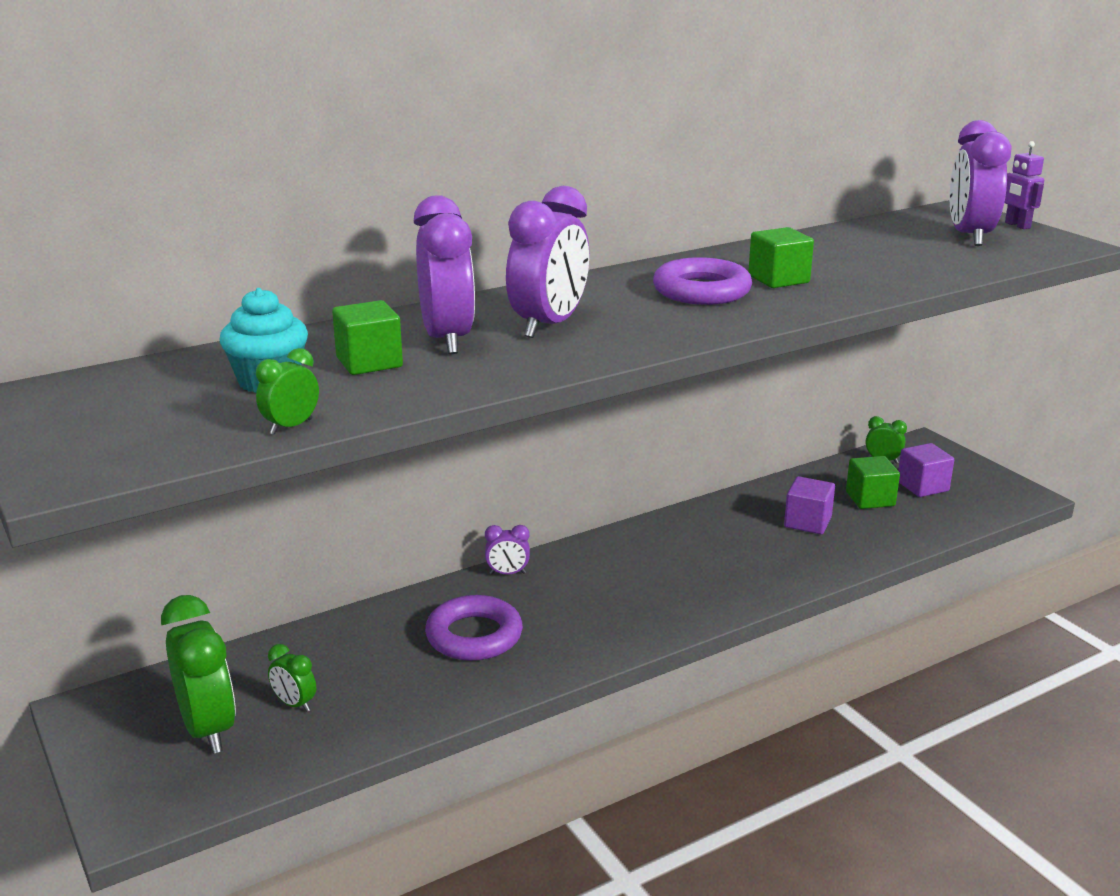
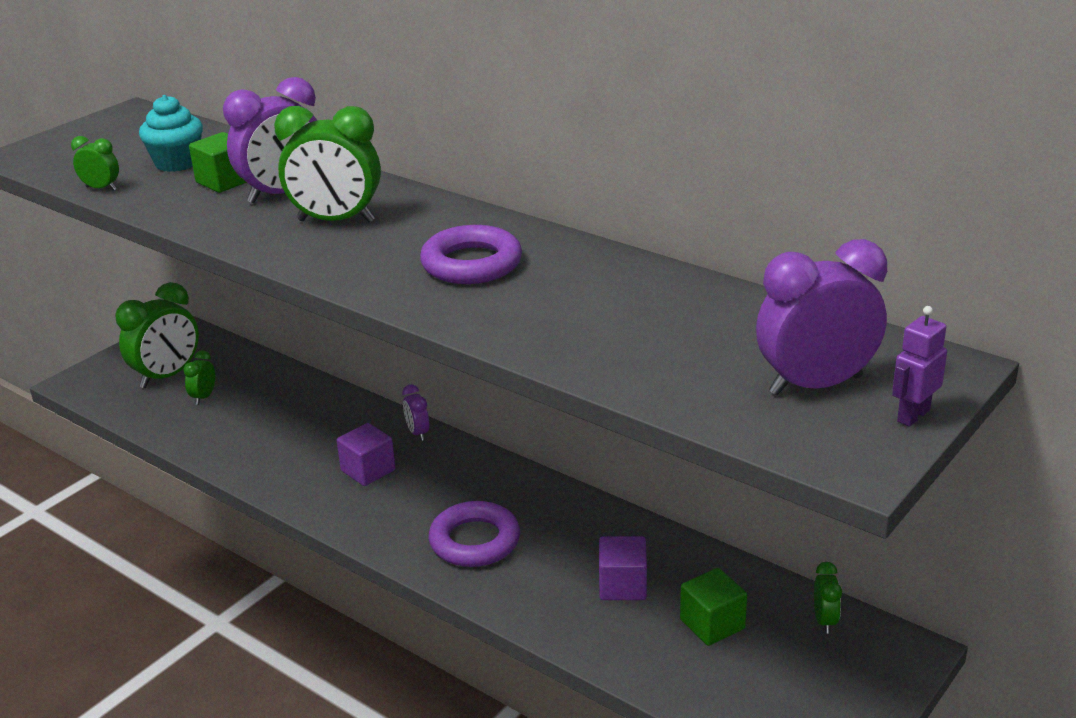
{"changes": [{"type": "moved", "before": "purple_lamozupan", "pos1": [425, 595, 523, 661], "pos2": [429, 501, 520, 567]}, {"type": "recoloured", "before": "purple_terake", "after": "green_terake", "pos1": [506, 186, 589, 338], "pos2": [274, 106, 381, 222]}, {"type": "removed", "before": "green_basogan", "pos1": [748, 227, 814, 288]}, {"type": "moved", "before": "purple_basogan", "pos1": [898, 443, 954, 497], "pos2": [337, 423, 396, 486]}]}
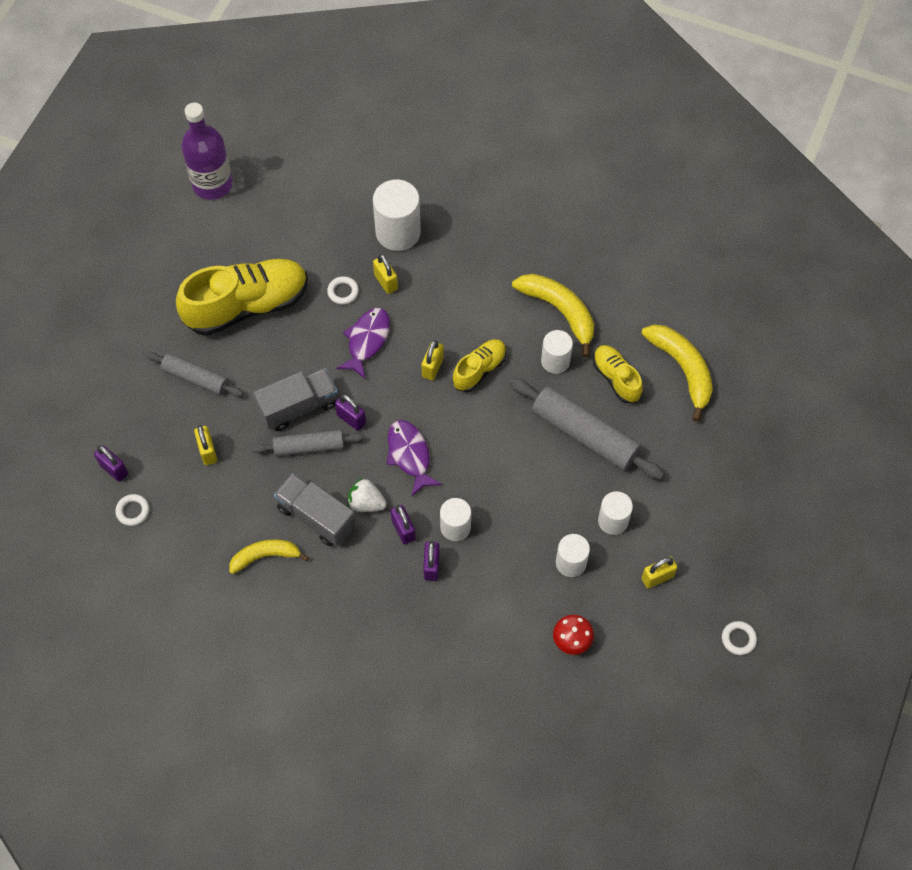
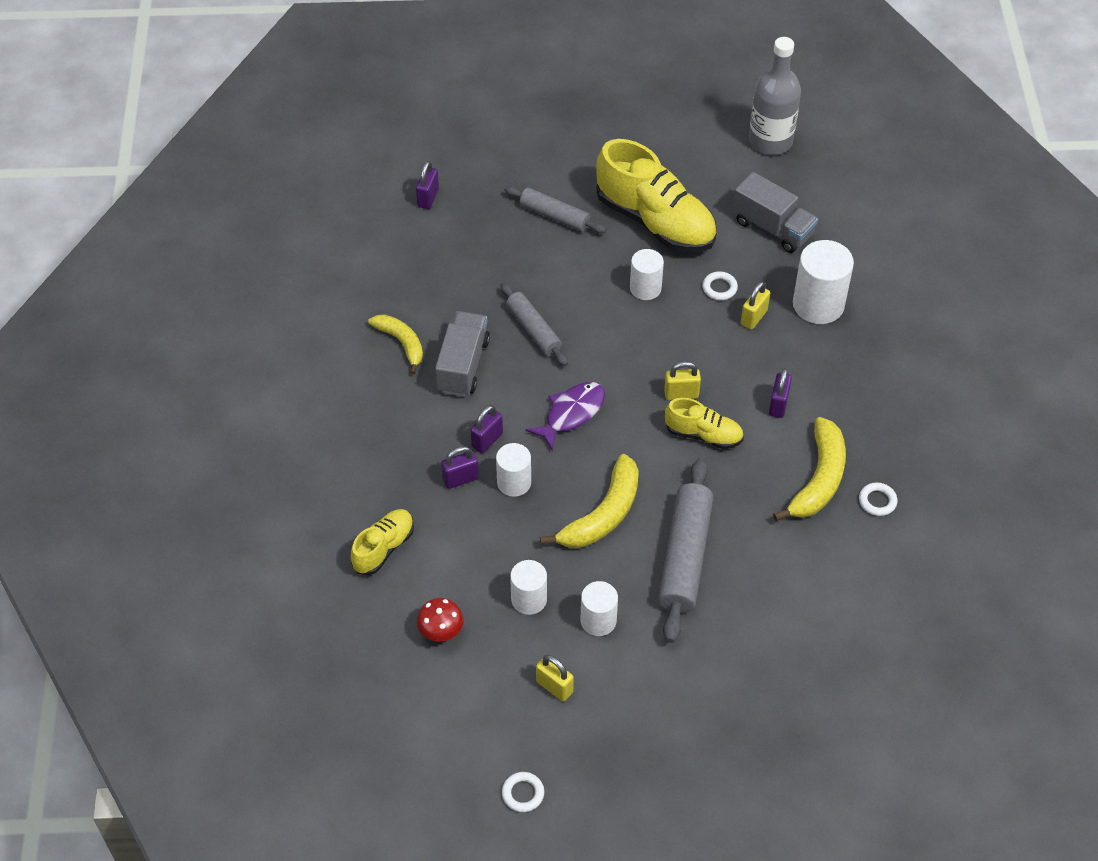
{"changes": [{"type": "moved", "before": "white_lamozupan", "pos1": [115, 494, 149, 526], "pos2": [859, 482, 897, 516]}, {"type": "turned", "before": "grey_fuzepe", "pos1": [146, 352, 244, 397], "pos2": [504, 186, 606, 233], "turn": -60}, {"type": "recoloured", "before": "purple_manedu", "after": "grey_manedu", "pos1": [181, 103, 233, 200], "pos2": [749, 37, 801, 155]}, {"type": "removed", "before": "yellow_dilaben", "pos1": [194, 425, 217, 465]}, {"type": "moved", "before": "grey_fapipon", "pos1": [253, 368, 338, 431], "pos2": [733, 172, 818, 253]}, {"type": "moved", "before": "purple_dilaben", "pos1": [335, 394, 366, 431], "pos2": [769, 368, 792, 418]}, {"type": "removed", "before": "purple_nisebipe", "pos1": [336, 308, 390, 379]}, {"type": "removed", "before": "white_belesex", "pos1": [348, 478, 387, 512]}, {"type": "moved", "before": "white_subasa", "pos1": [541, 330, 573, 374], "pos2": [630, 249, 664, 300]}, {"type": "moved", "before": "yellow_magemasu", "pos1": [593, 345, 643, 403], "pos2": [351, 509, 414, 575]}, {"type": "moved", "before": "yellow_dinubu", "pos1": [641, 325, 713, 422], "pos2": [540, 454, 639, 548]}]}
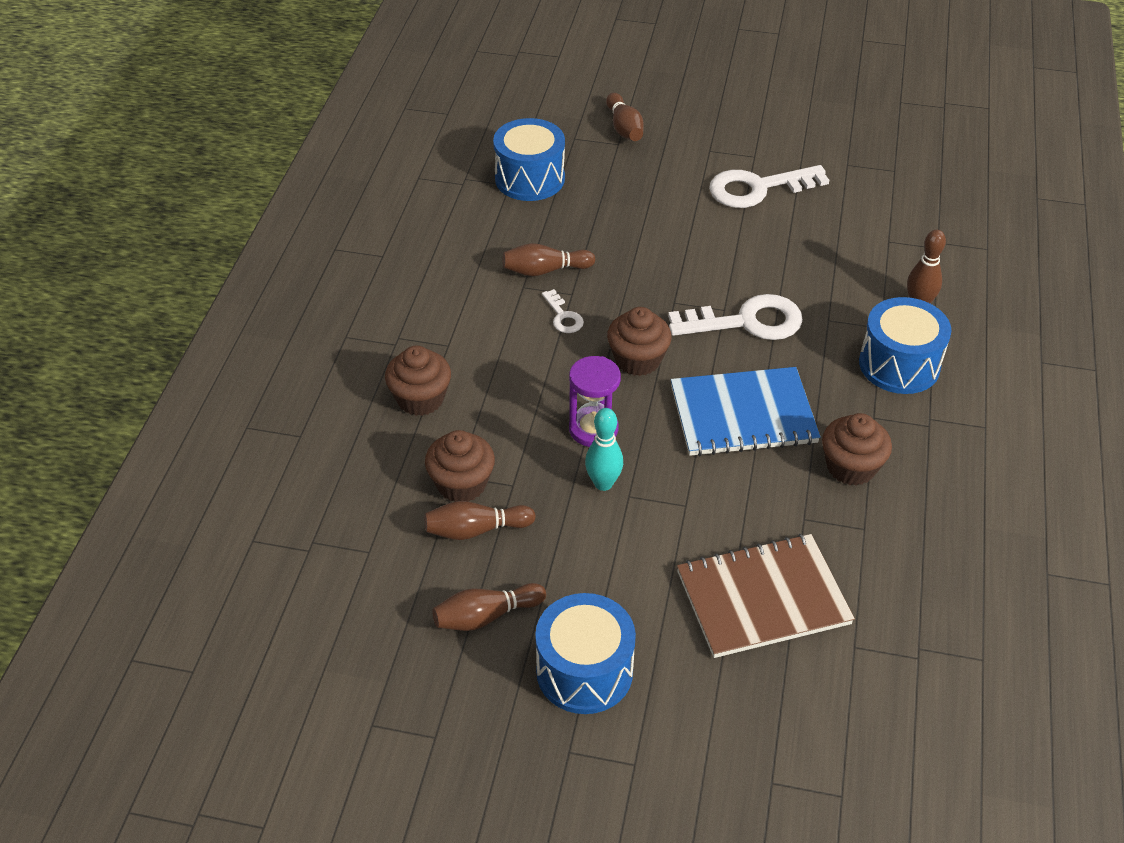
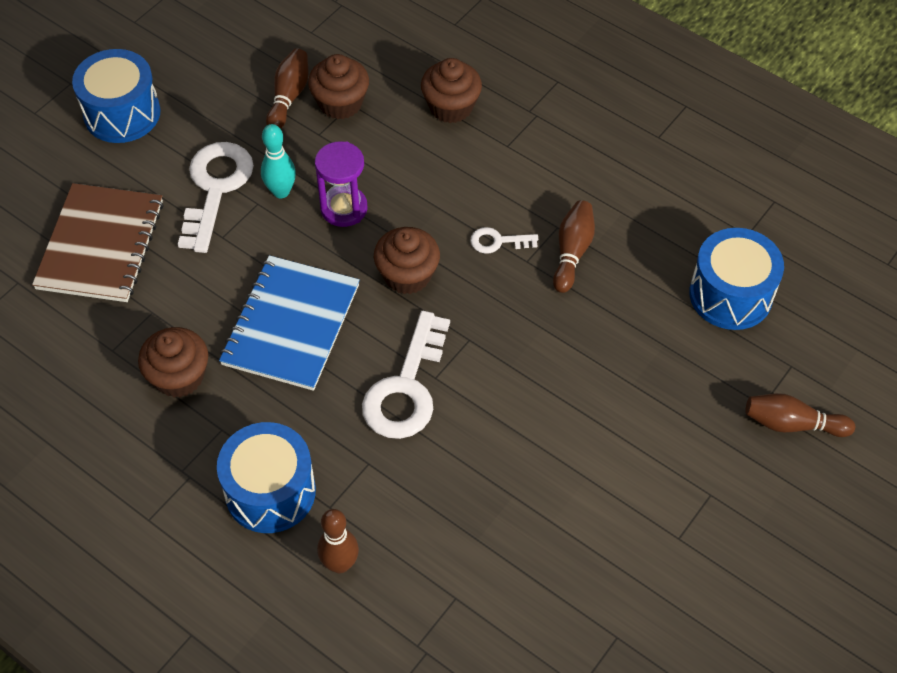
{"changes": [{"type": "removed", "before": "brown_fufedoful", "pos1": [432, 583, 546, 631]}, {"type": "moved", "before": "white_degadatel", "pos1": [709, 165, 829, 208], "pos2": [178, 142, 254, 253]}]}
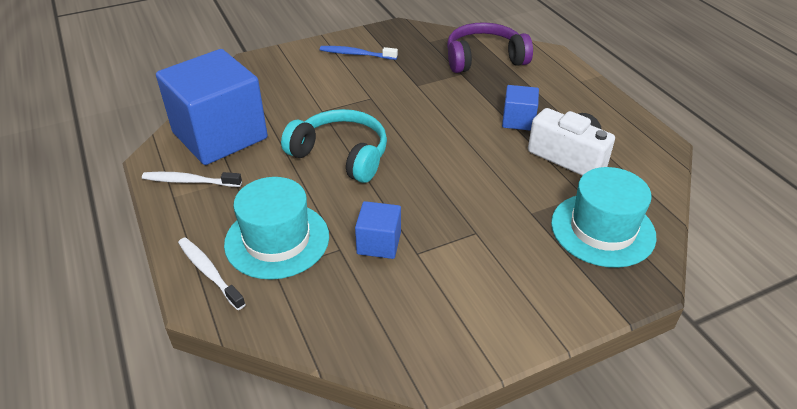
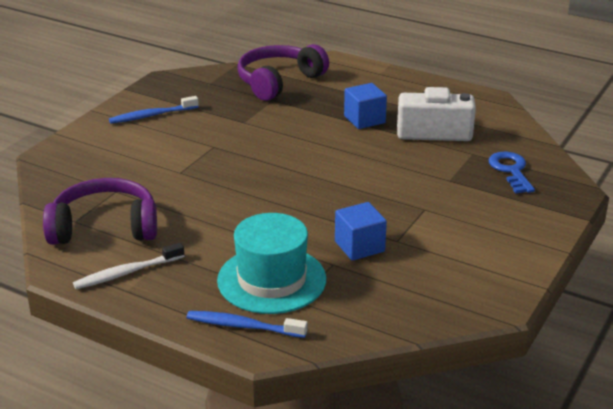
{"changes": [{"type": "replaced", "before": "blue_basogan", "after": "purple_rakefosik", "pos1": [156, 49, 268, 165], "pos2": [43, 178, 157, 245]}, {"type": "recoloured", "before": "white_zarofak", "after": "blue_zarofak", "pos1": [178, 237, 246, 310], "pos2": [187, 311, 308, 338]}, {"type": "removed", "before": "turquoise_rakefosik", "pos1": [281, 109, 387, 183]}, {"type": "replaced", "before": "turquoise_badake", "after": "blue_degadatel", "pos1": [551, 167, 657, 268], "pos2": [489, 152, 535, 194]}]}
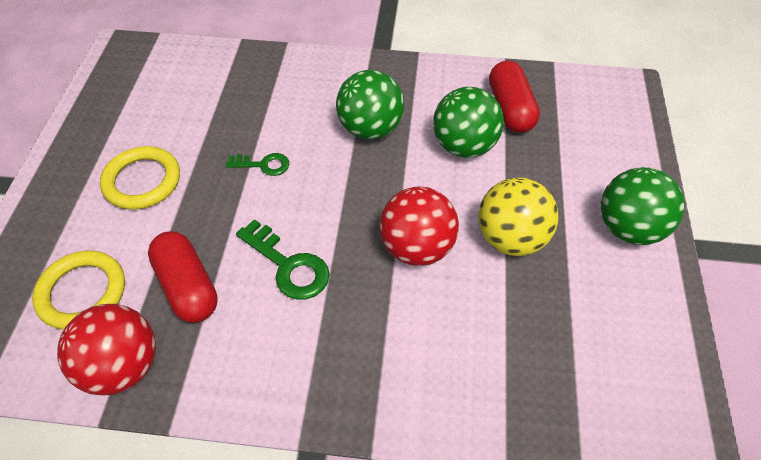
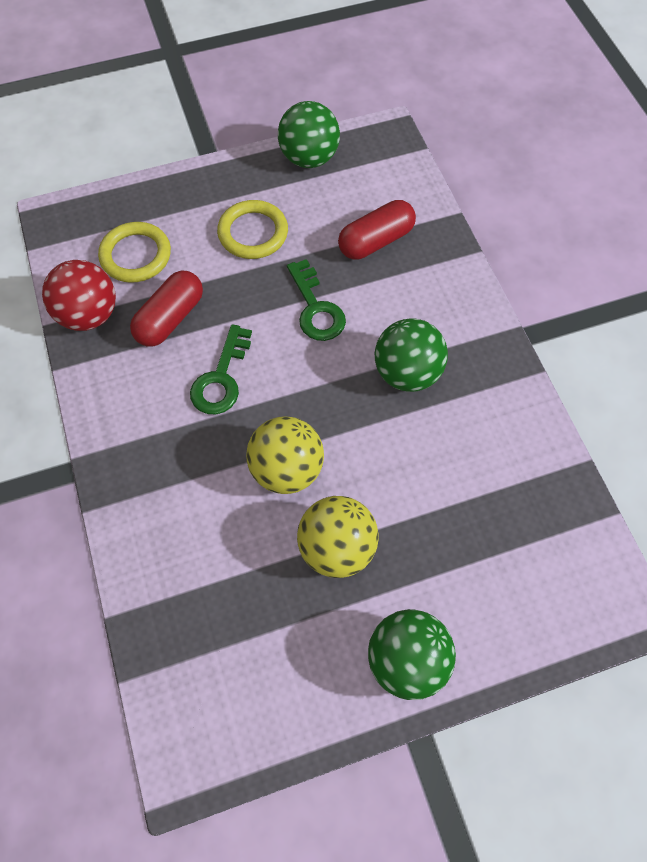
{"changes": [{"type": "resized", "before": "green_degadatel", "pos1": [226, 153, 289, 176], "pos2": [287, 259, 346, 341], "scale": 1.62}, {"type": "recoloured", "before": "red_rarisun", "after": "yellow_rarisun", "pos1": [380, 187, 459, 266], "pos2": [246, 416, 324, 494]}, {"type": "moved", "before": "green_rarisun", "pos1": [433, 87, 504, 158], "pos2": [278, 101, 340, 168]}, {"type": "moved", "before": "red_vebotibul", "pos1": [489, 61, 540, 133], "pos2": [338, 200, 416, 259]}]}
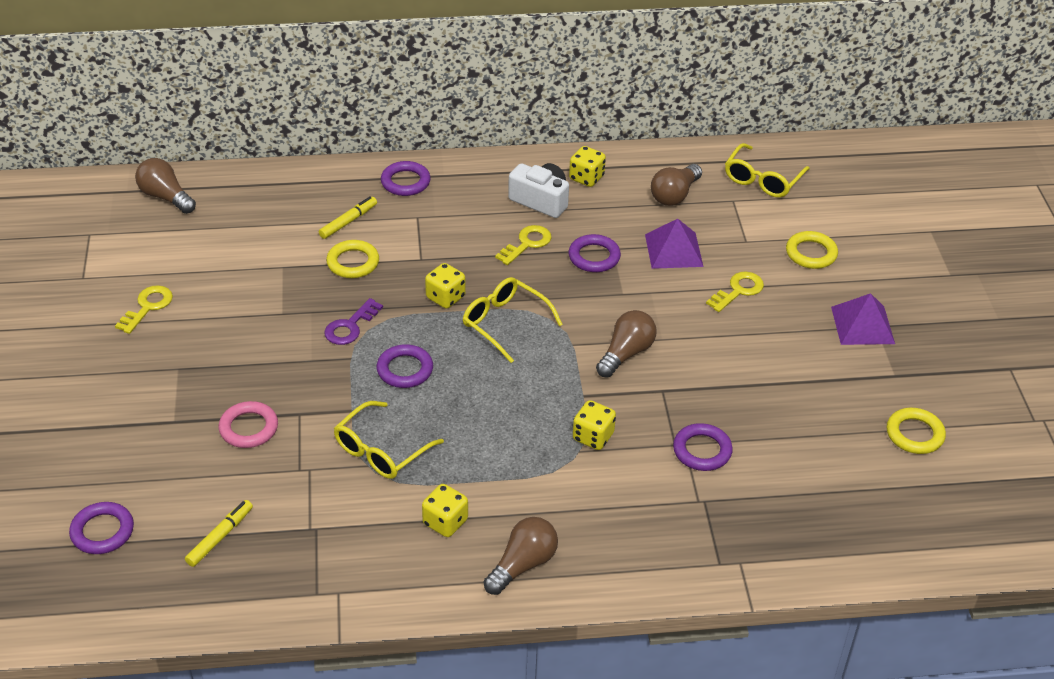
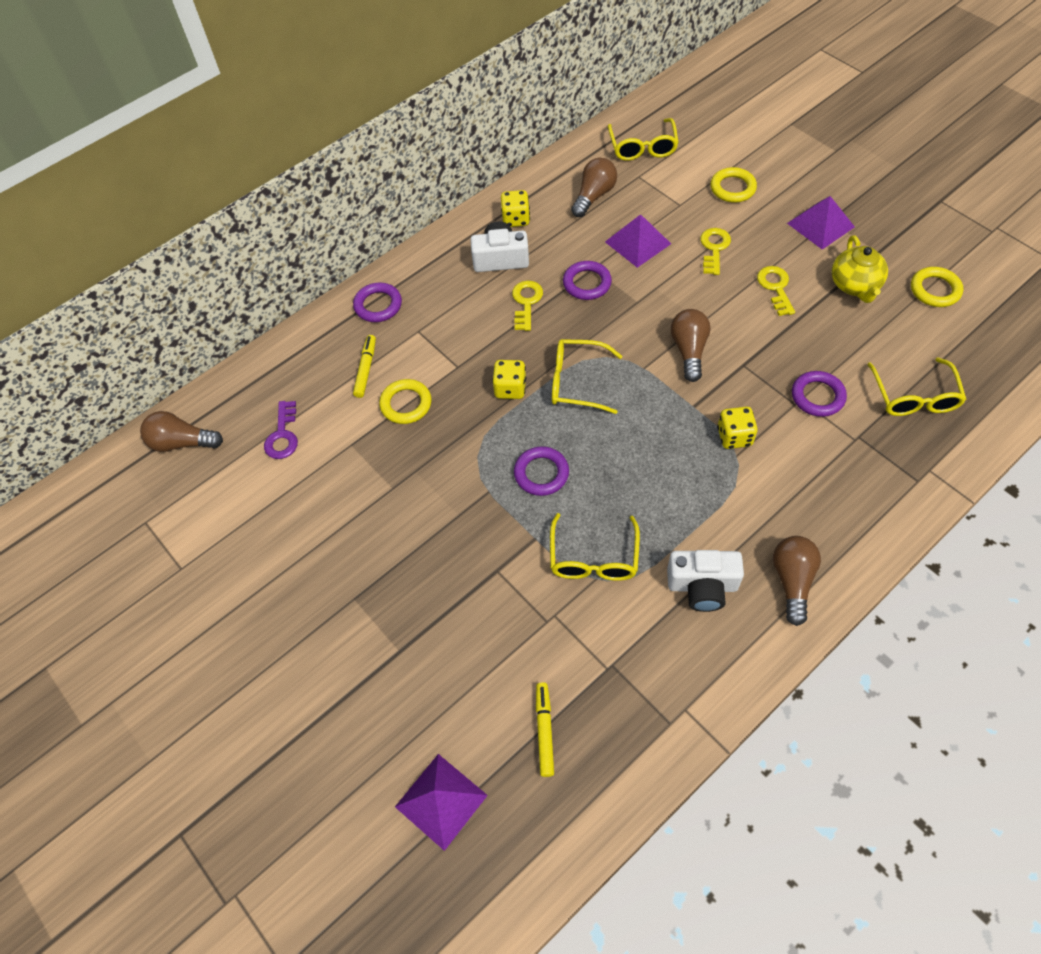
{"changes": [{"type": "replaced", "before": "purple_lamozupan", "after": "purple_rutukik", "pos1": [69, 502, 134, 554], "pos2": [395, 754, 488, 851]}, {"type": "moved", "before": "yellow_degadatel", "pos1": [115, 285, 173, 334], "pos2": [757, 266, 795, 316]}, {"type": "removed", "before": "pink_lamozupan", "pos1": [219, 401, 278, 448]}, {"type": "moved", "before": "purple_degadatel", "pos1": [324, 298, 383, 345], "pos2": [264, 401, 298, 459]}, {"type": "replaced", "before": "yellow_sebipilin", "after": "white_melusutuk", "pos1": [422, 484, 468, 537], "pos2": [667, 550, 744, 612]}, {"type": "turned", "before": "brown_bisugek", "pos1": [651, 164, 702, 206], "pos2": [571, 158, 617, 217], "turn": -150}, {"type": "added", "after": "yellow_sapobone", "pos2": [832, 235, 888, 303]}, {"type": "added", "after": "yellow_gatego", "pos2": [867, 357, 967, 416]}]}
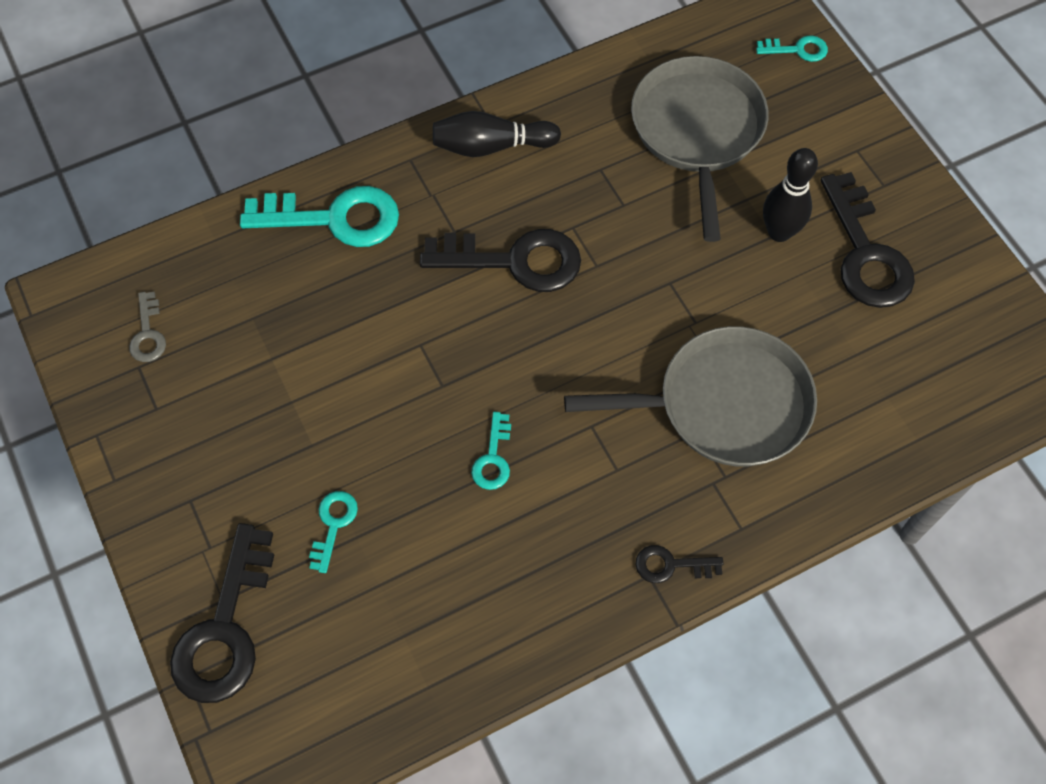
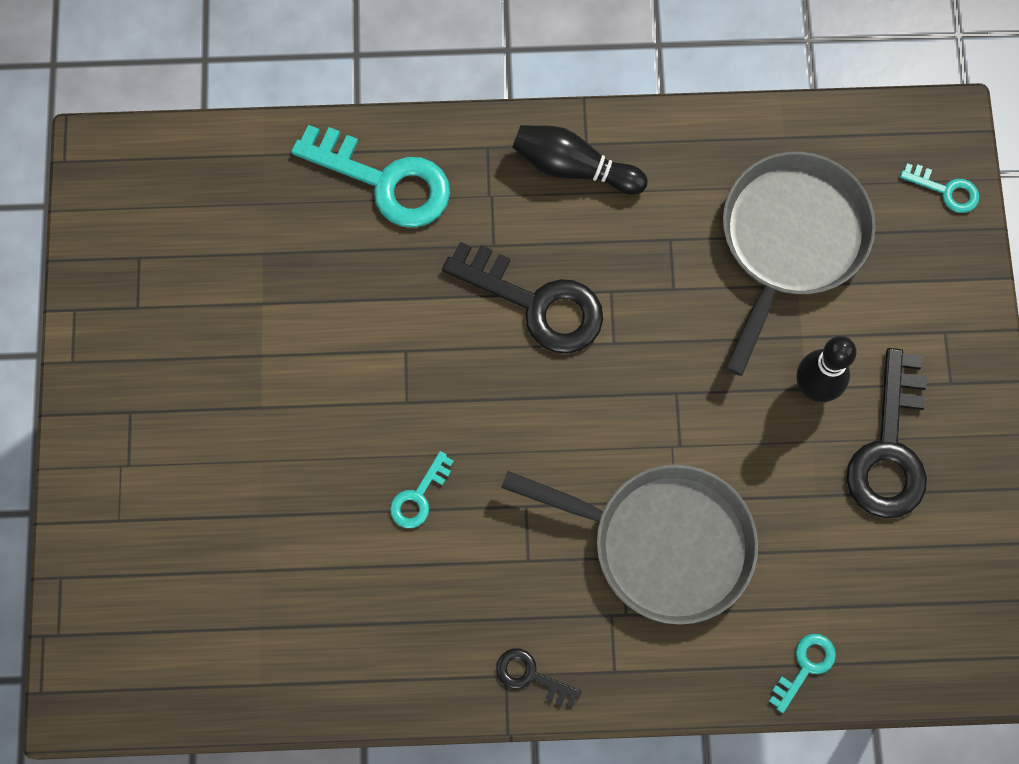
{"changes": [{"type": "removed", "before": "grey_degadatel", "pos1": [129, 292, 166, 362]}, {"type": "removed", "before": "black_degadatel", "pos1": [170, 523, 274, 703]}, {"type": "moved", "before": "turquoise_degadatel", "pos1": [309, 491, 358, 573], "pos2": [769, 634, 836, 713]}]}
